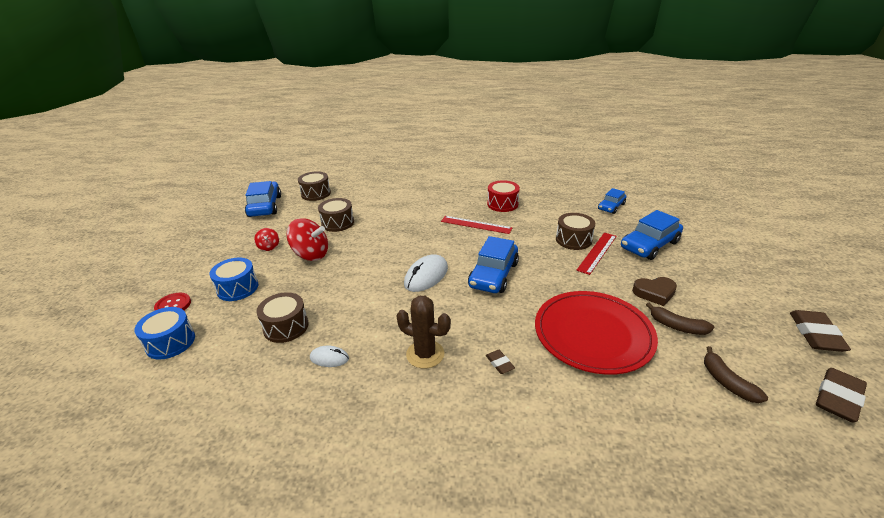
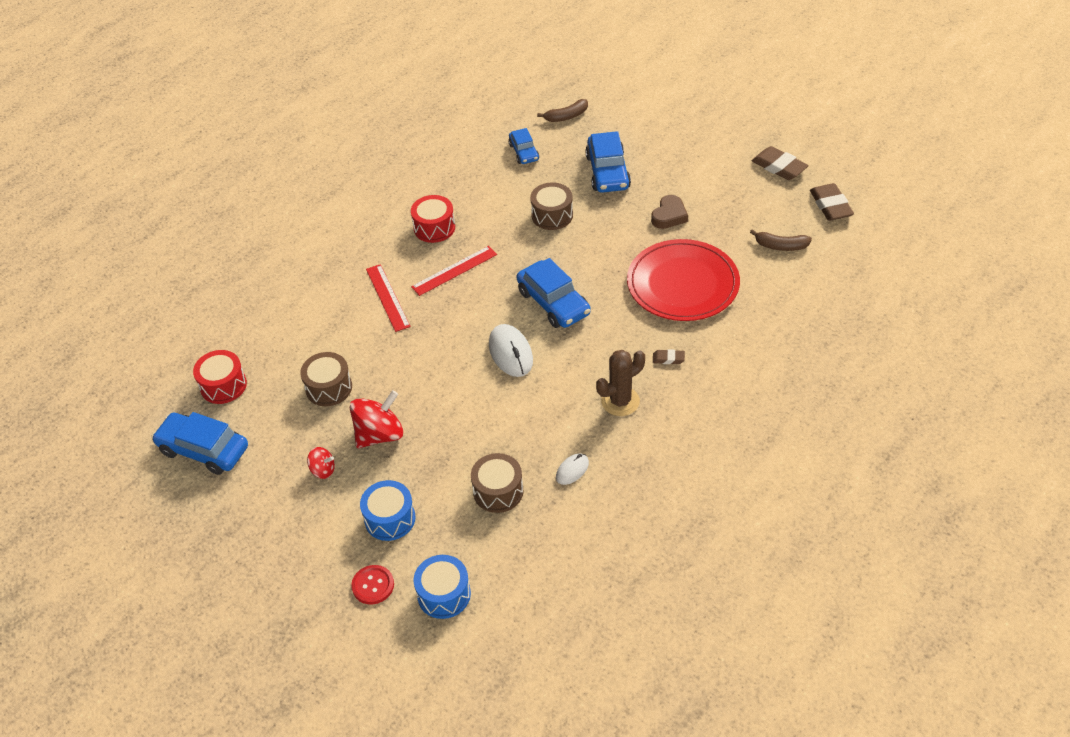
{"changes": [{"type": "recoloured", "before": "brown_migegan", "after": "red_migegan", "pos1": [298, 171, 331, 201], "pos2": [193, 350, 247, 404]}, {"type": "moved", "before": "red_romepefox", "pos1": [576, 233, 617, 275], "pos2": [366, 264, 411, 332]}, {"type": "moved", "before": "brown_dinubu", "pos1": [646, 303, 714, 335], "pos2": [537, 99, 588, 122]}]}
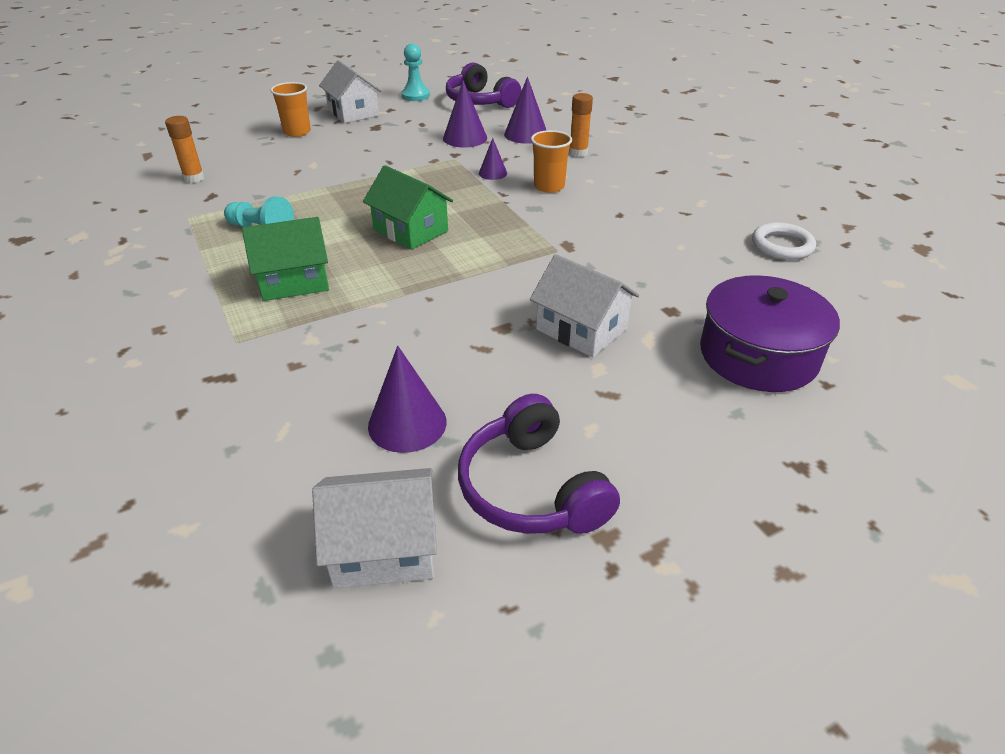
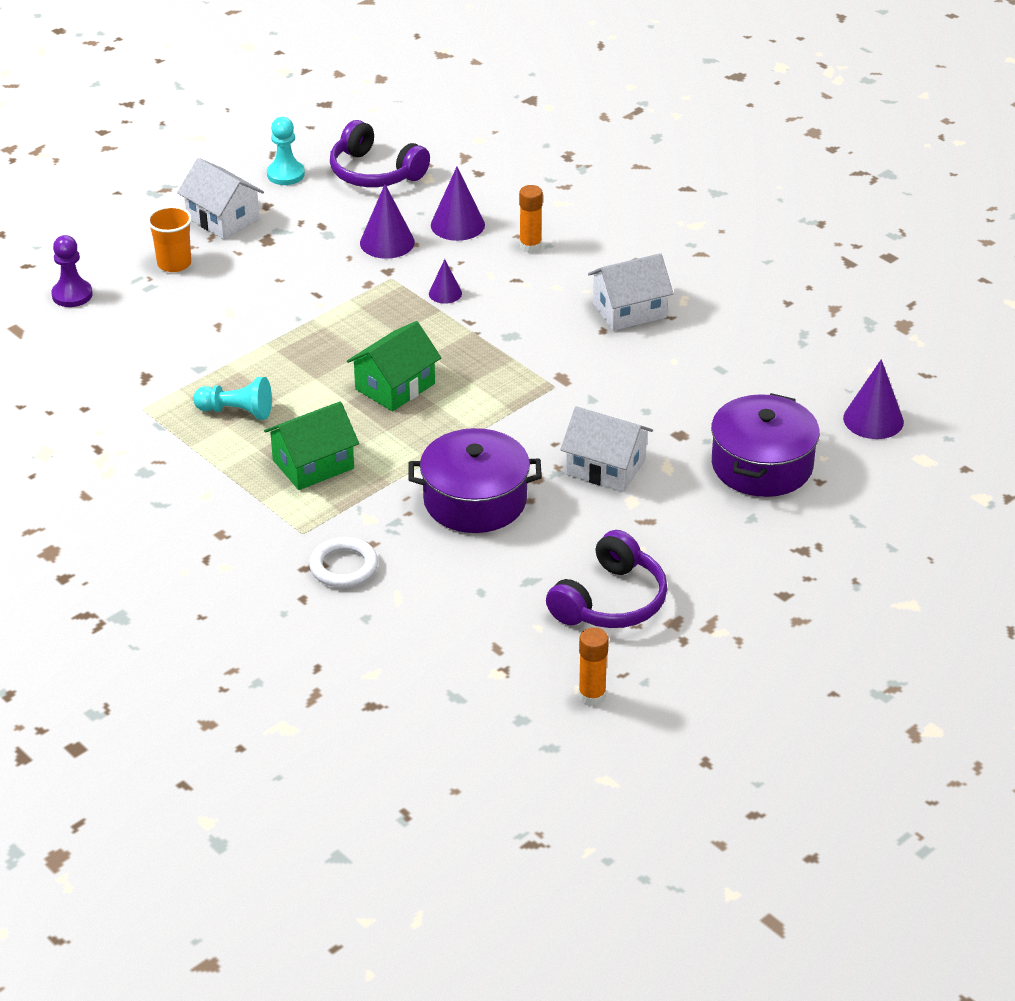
{"changes": [{"type": "moved", "before": "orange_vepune", "pos1": [165, 116, 205, 183], "pos2": [578, 627, 609, 706]}, {"type": "moved", "before": "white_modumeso", "pos1": [312, 468, 437, 589], "pos2": [588, 253, 674, 331]}, {"type": "turned", "before": "green_modumeso", "pos1": [363, 165, 453, 250], "pos2": [347, 321, 441, 411], "turn": -75}, {"type": "moved", "before": "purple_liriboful", "pos1": [368, 346, 447, 453], "pos2": [843, 359, 904, 439]}, {"type": "turned", "before": "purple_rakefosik", "pos1": [458, 394, 620, 534], "pos2": [546, 530, 667, 628], "turn": -105}, {"type": "removed", "before": "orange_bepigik", "pos1": [531, 130, 572, 193]}, {"type": "moved", "before": "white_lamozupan", "pos1": [752, 222, 816, 260], "pos2": [309, 537, 378, 588]}, {"type": "added", "after": "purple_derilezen", "pos2": [51, 235, 93, 307]}, {"type": "added", "after": "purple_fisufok", "pos2": [409, 428, 542, 533]}]}
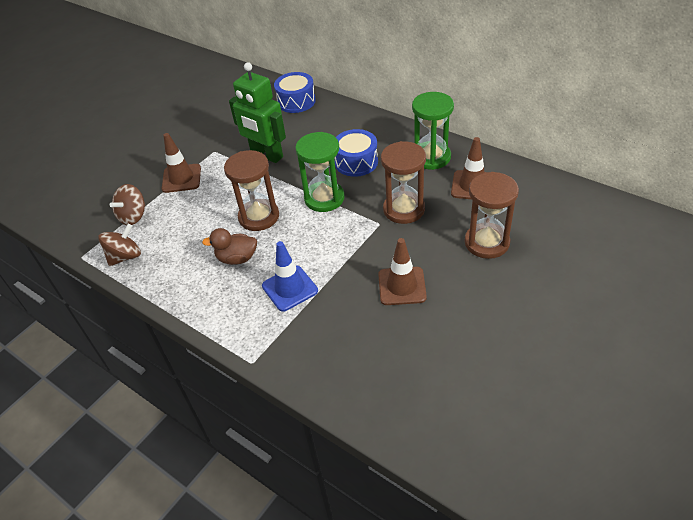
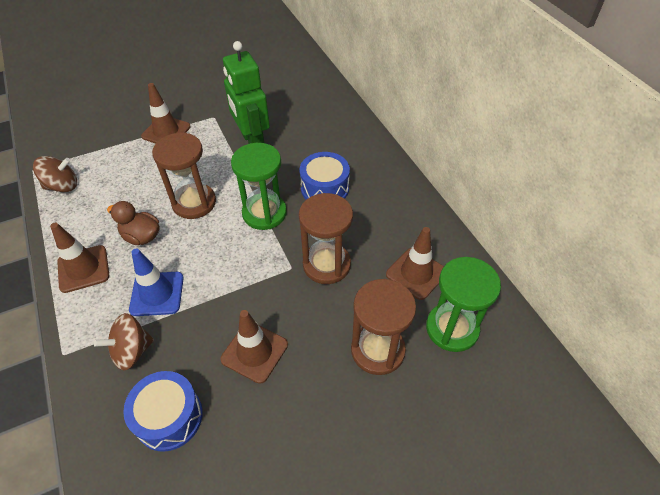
{"changes": [{"type": "moved", "before": "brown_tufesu", "pos1": [110, 184, 145, 225], "pos2": [94, 313, 154, 370]}, {"type": "moved", "before": "blue_migegan", "pos1": [274, 72, 316, 113], "pos2": [123, 371, 203, 452]}, {"type": "moved", "before": "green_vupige", "pos1": [412, 92, 454, 170], "pos2": [426, 257, 501, 352]}, {"type": "added", "after": "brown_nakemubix", "pos2": [50, 223, 109, 293]}]}
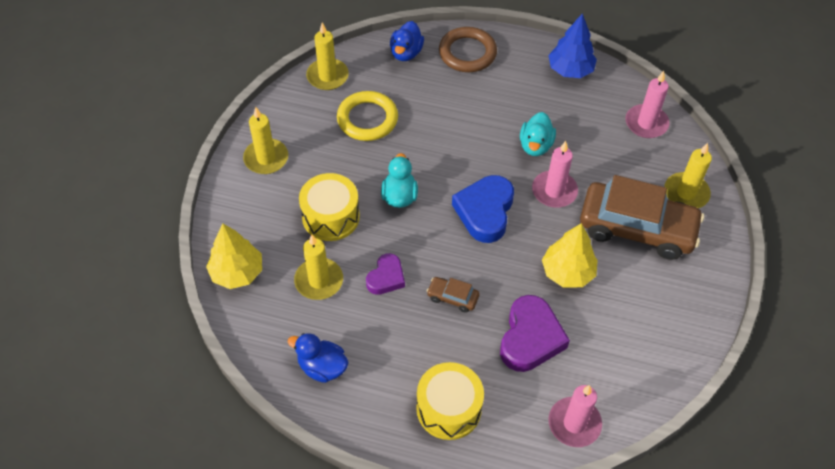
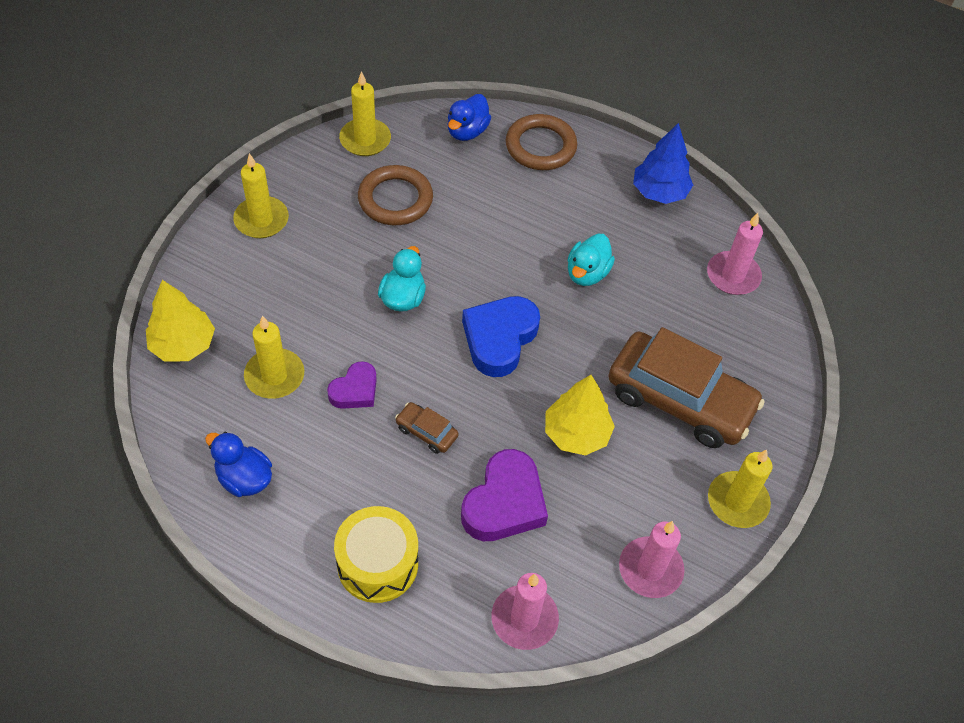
{"changes": [{"type": "removed", "before": "yellow_migegan", "pos1": [299, 173, 360, 241]}, {"type": "recoloured", "before": "yellow_lamozupan", "after": "brown_lamozupan", "pos1": [337, 91, 398, 141], "pos2": [358, 165, 433, 225]}, {"type": "moved", "before": "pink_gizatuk", "pos1": [532, 141, 578, 208], "pos2": [619, 521, 685, 598]}, {"type": "moved", "before": "yellow_gizatuk", "pos1": [664, 143, 712, 208], "pos2": [708, 450, 772, 528]}]}
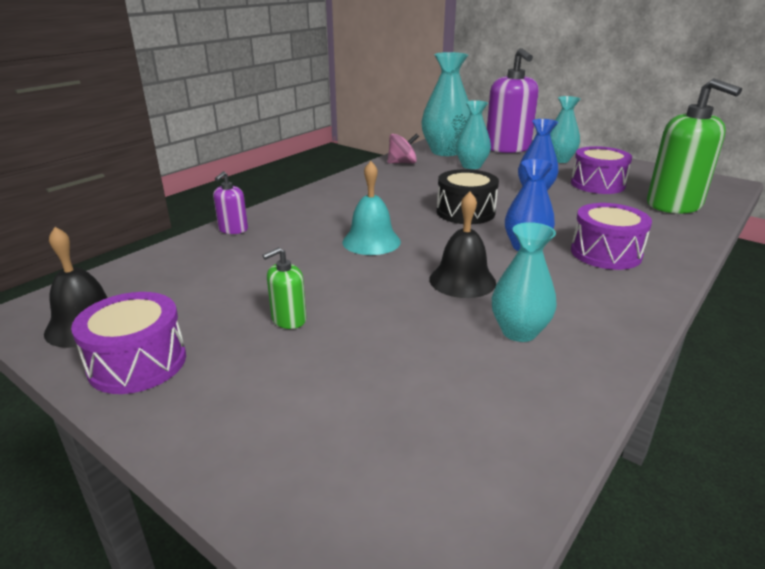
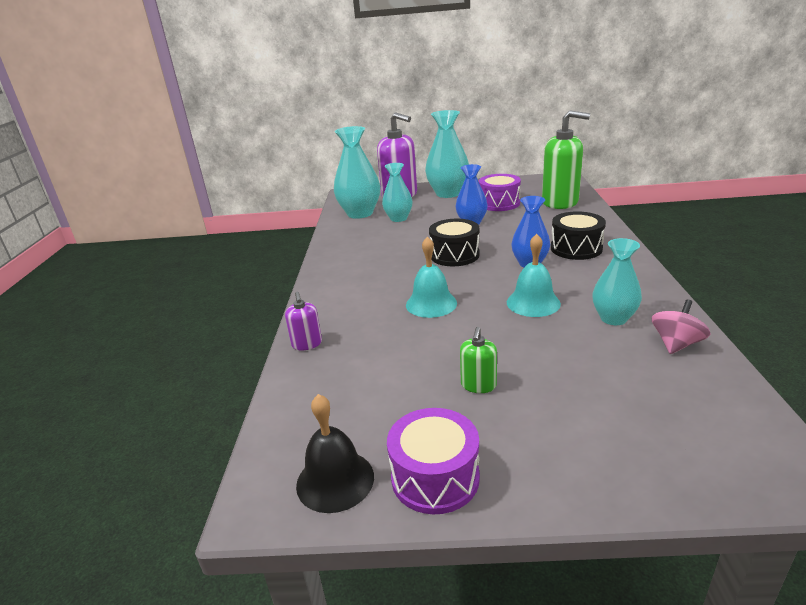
{"changes": [{"type": "moved", "before": "pink_tufesu", "pos1": [387, 133, 419, 164], "pos2": [652, 299, 710, 354]}, {"type": "recoloured", "before": "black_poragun", "after": "turquoise_poragun", "pos1": [430, 192, 496, 298], "pos2": [507, 234, 561, 317]}, {"type": "resized", "before": "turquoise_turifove", "pos1": [550, 96, 580, 163], "pos2": [425, 110, 469, 198], "scale": 1.58}, {"type": "recoloured", "before": "purple_migegan", "after": "black_migegan", "pos1": [571, 203, 652, 270], "pos2": [551, 211, 606, 260]}]}
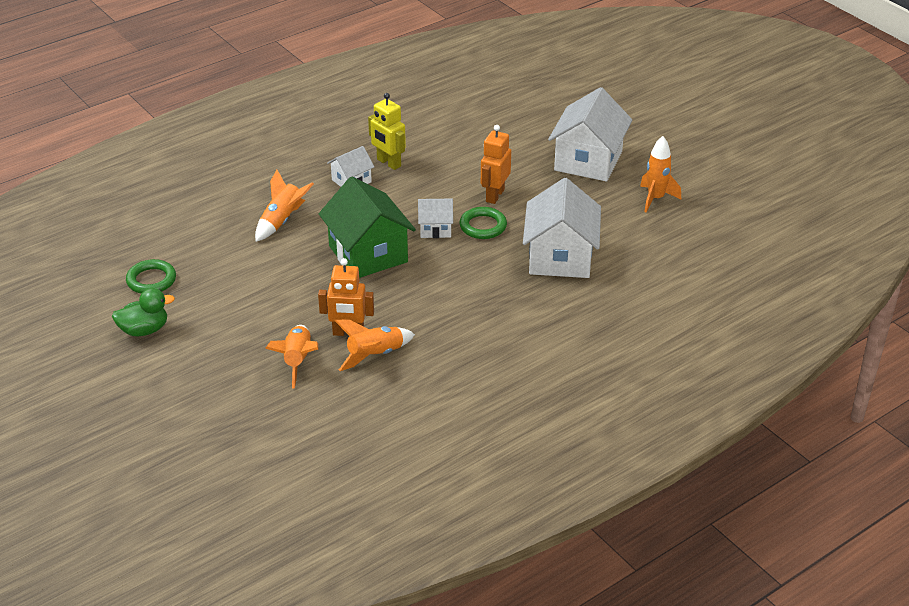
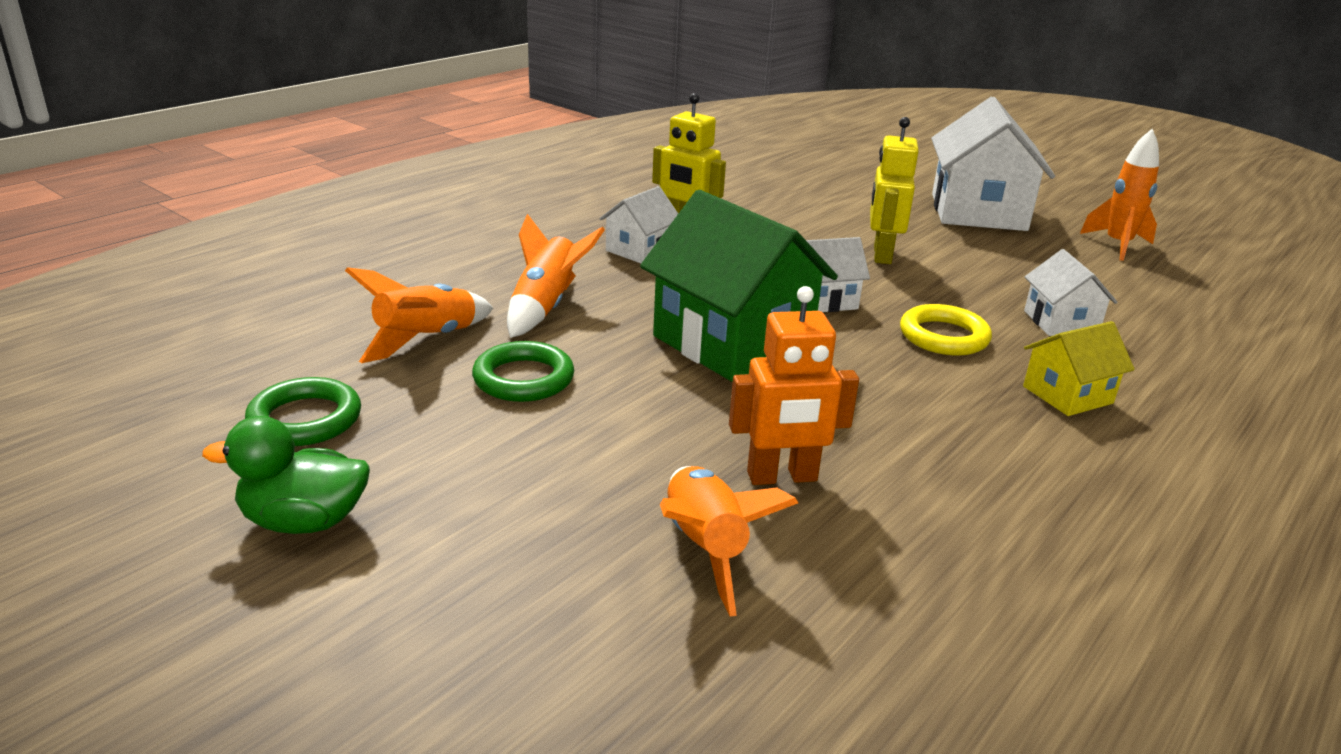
{"changes": [{"type": "turned", "before": "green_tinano", "pos1": [112, 288, 175, 336], "pos2": [202, 416, 370, 534], "turn": -150}, {"type": "moved", "before": "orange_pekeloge", "pos1": [335, 320, 415, 371], "pos2": [345, 267, 493, 363]}, {"type": "moved", "before": "green_lamozupan", "pos1": [459, 207, 507, 239], "pos2": [472, 341, 574, 402]}, {"type": "recoloured", "before": "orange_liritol", "after": "yellow_liritol", "pos1": [481, 125, 511, 204], "pos2": [870, 117, 919, 264]}, {"type": "resized", "before": "white_modumeso", "pos1": [523, 178, 601, 278], "pos2": [1024, 249, 1118, 336], "scale": 0.51}, {"type": "added", "after": "yellow_lamozupan", "pos2": [900, 304, 992, 355]}, {"type": "added", "after": "yellow_modumeso", "pos2": [1023, 321, 1135, 416]}]}
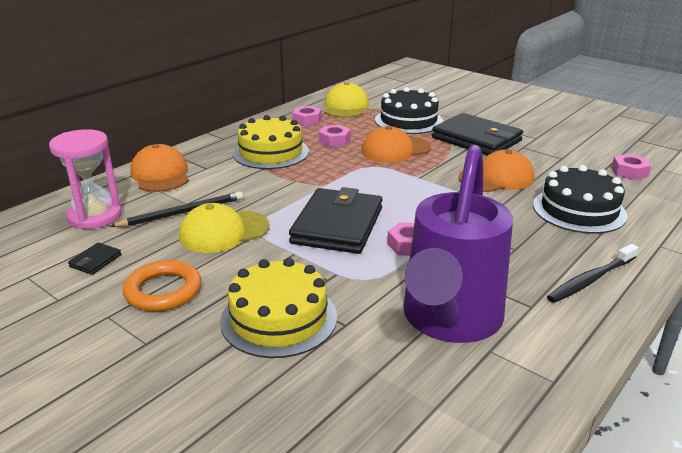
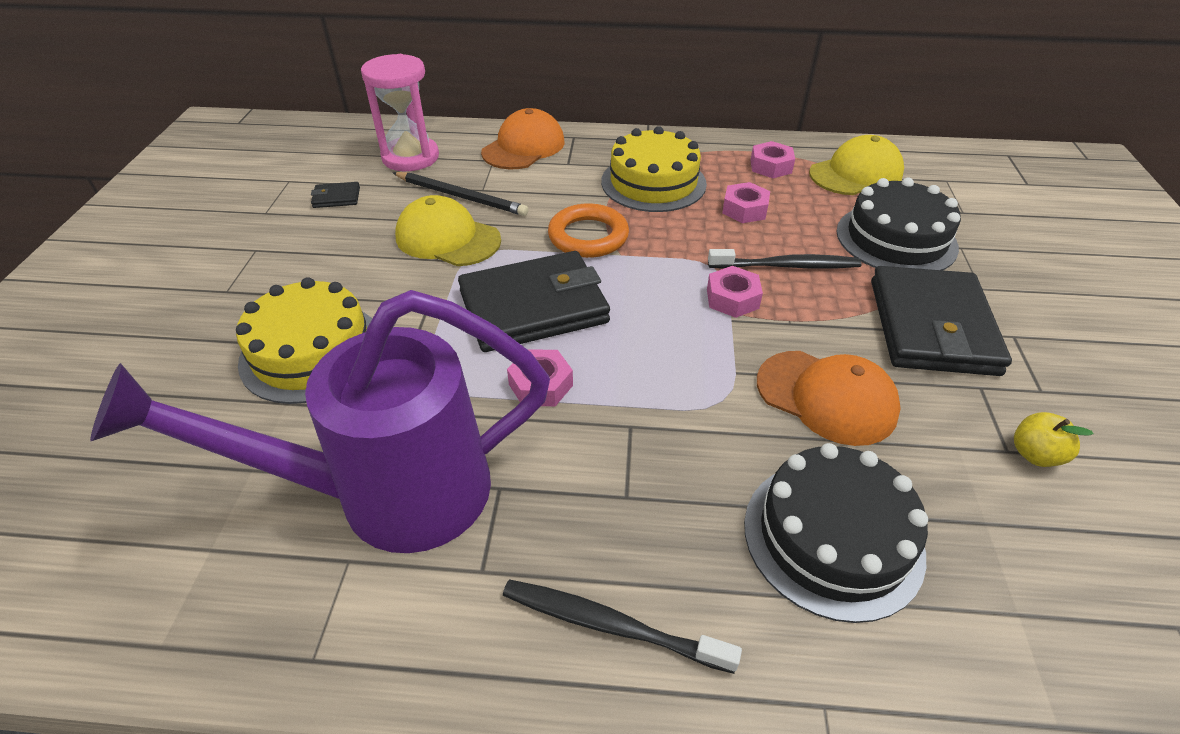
{"changes": [{"type": "moved", "before": "orange_lamozupan", "pos1": [123, 260, 201, 312], "pos2": [548, 203, 629, 258]}, {"type": "replaced", "before": "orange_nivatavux", "after": "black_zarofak", "pos1": [361, 126, 431, 163], "pos2": [708, 249, 862, 269]}, {"type": "moved", "before": "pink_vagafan", "pos1": [612, 154, 651, 180], "pos2": [707, 266, 763, 318]}, {"type": "added", "after": "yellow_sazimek", "pos2": [1014, 412, 1094, 467]}]}
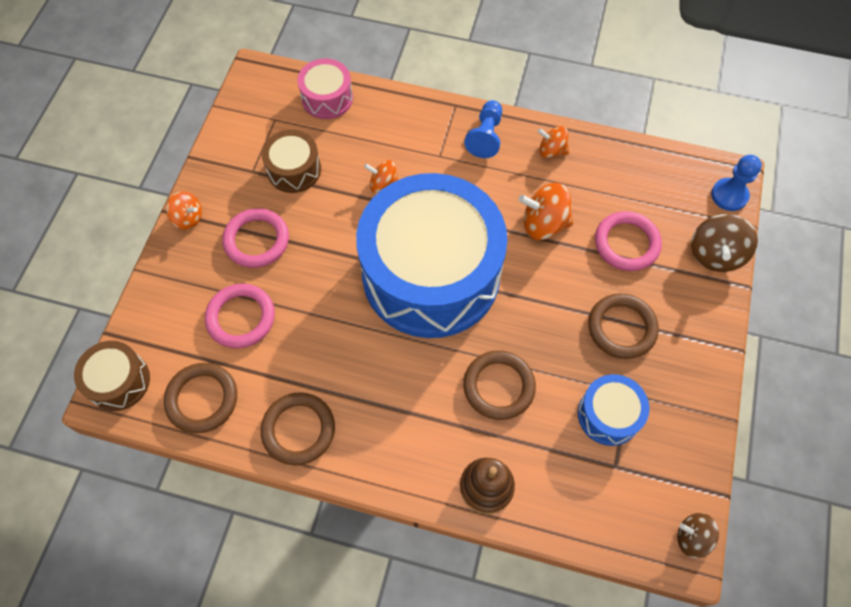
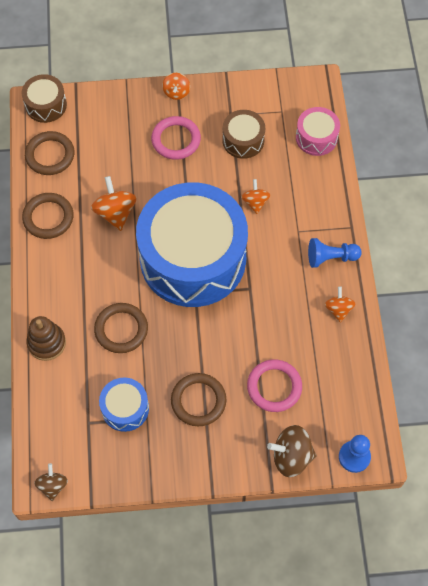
{"changes": [{"type": "removed", "before": "pink_lamozupan", "pos1": [205, 284, 275, 348]}, {"type": "moved", "before": "orange_tufesu", "pos1": [519, 183, 573, 240], "pos2": [91, 176, 137, 231]}]}
